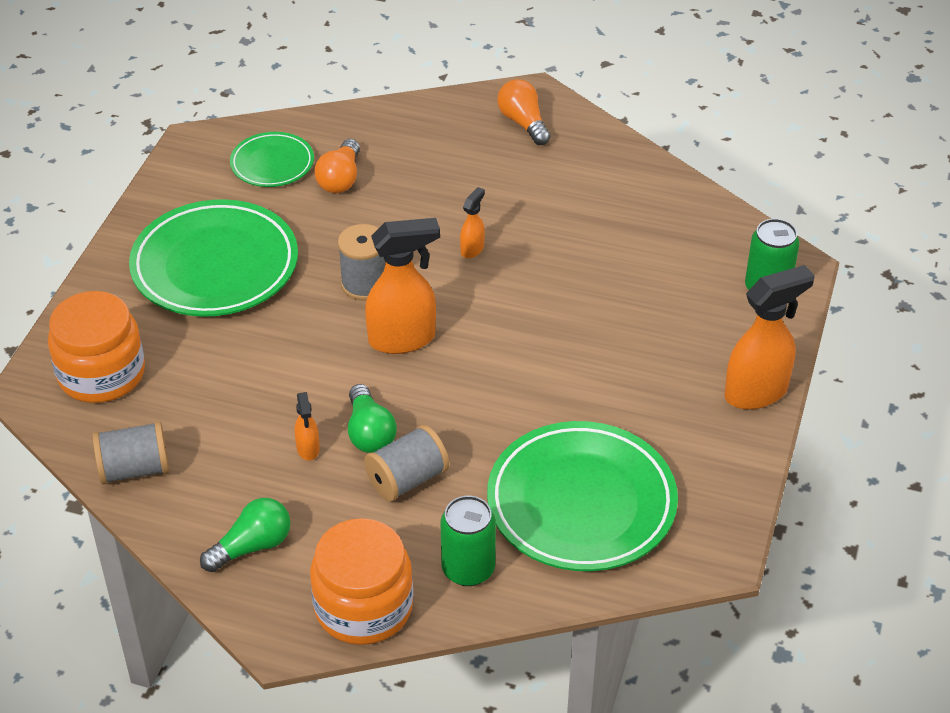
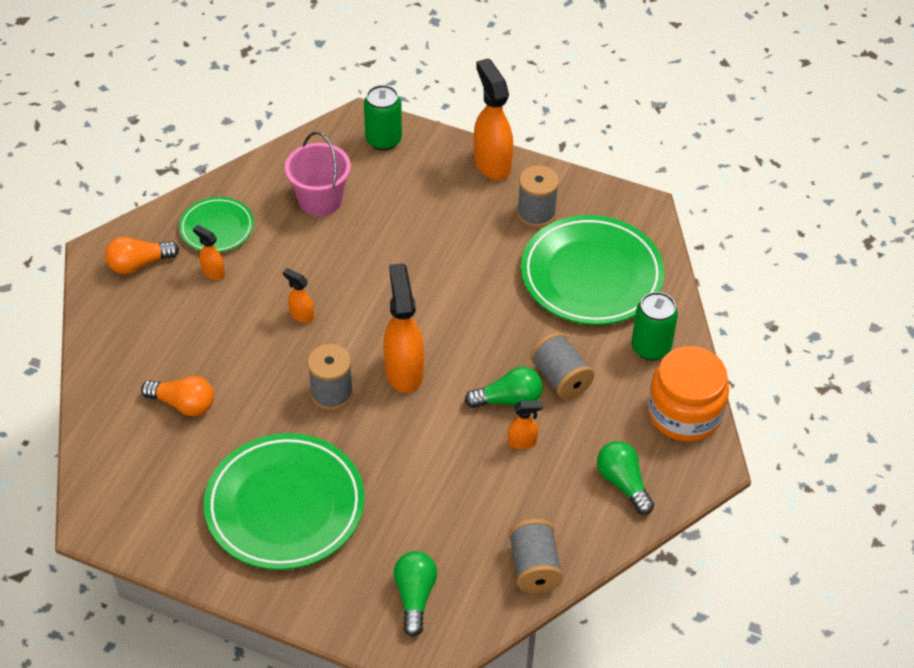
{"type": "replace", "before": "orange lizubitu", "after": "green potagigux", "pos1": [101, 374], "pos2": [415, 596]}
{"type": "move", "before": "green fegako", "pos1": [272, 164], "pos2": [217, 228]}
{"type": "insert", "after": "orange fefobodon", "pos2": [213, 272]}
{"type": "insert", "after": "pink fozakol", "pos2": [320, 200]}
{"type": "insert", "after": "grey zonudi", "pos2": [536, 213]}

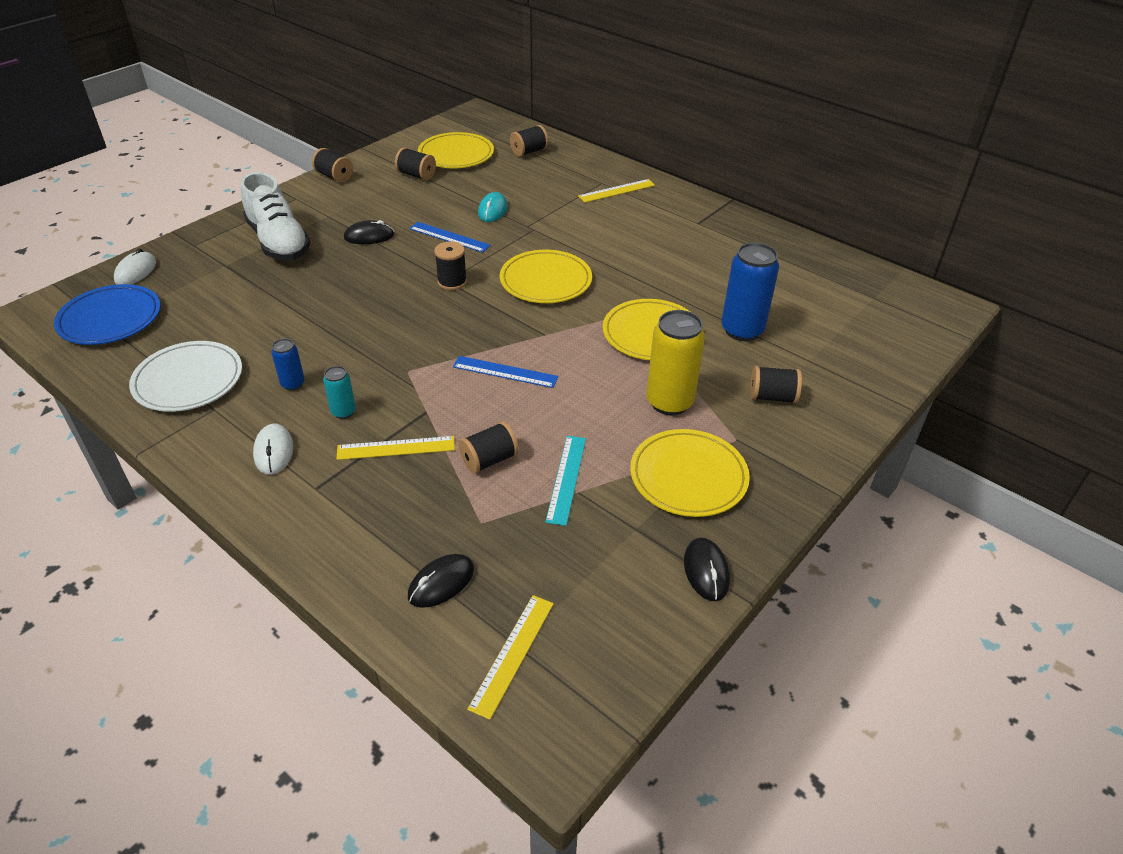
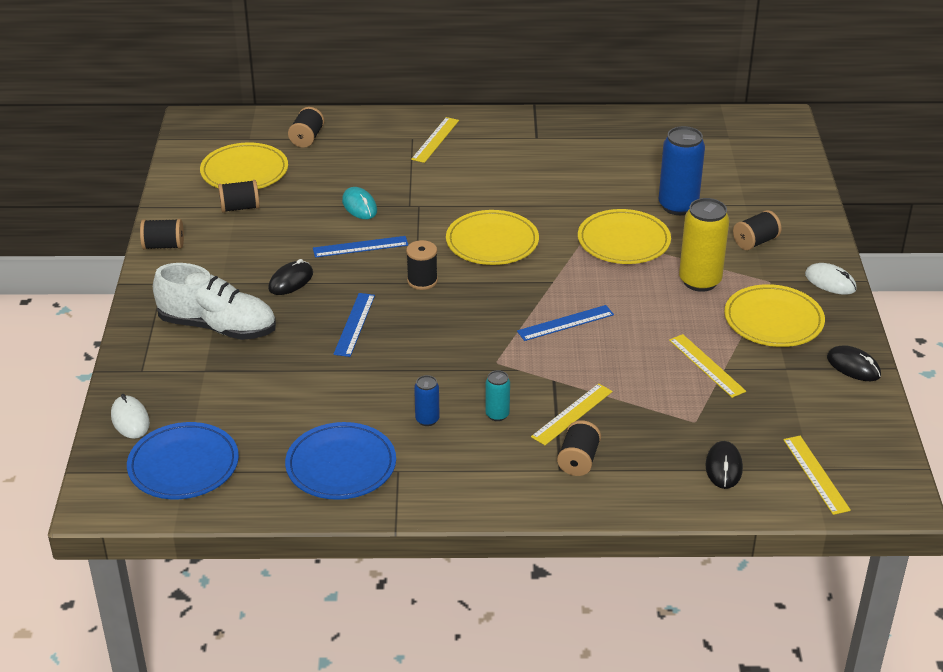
{"type": "recolor", "before": "white fegako", "after": "blue fegako", "pos1": [188, 380], "pos2": [341, 465]}
{"type": "move", "before": "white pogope", "pos1": [274, 451], "pos2": [830, 282]}
{"type": "move", "before": "black zonudi", "pos1": [489, 460], "pos2": [578, 460]}
{"type": "recolor", "before": "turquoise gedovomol", "after": "yellow gedovomol", "pos1": [566, 479], "pos2": [706, 365]}
{"type": "insert", "after": "blue gedovomol", "pos2": [354, 324]}

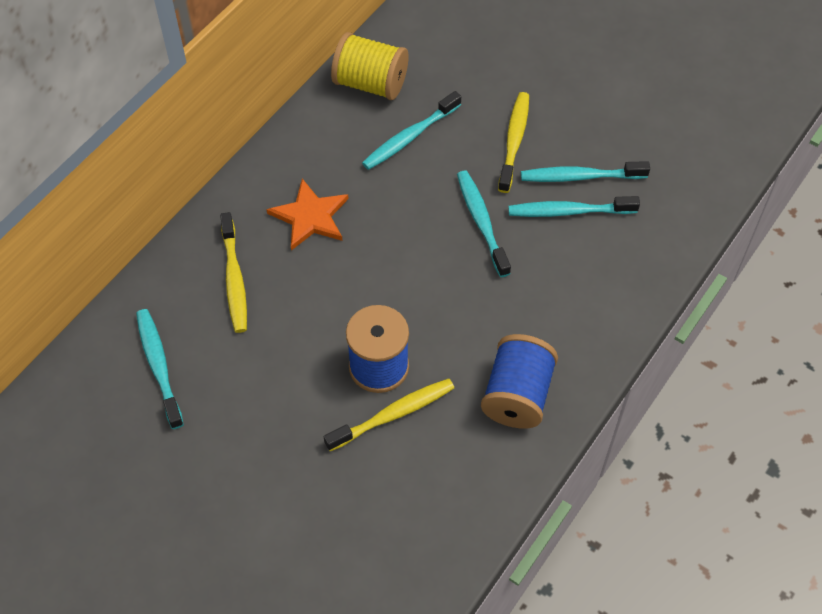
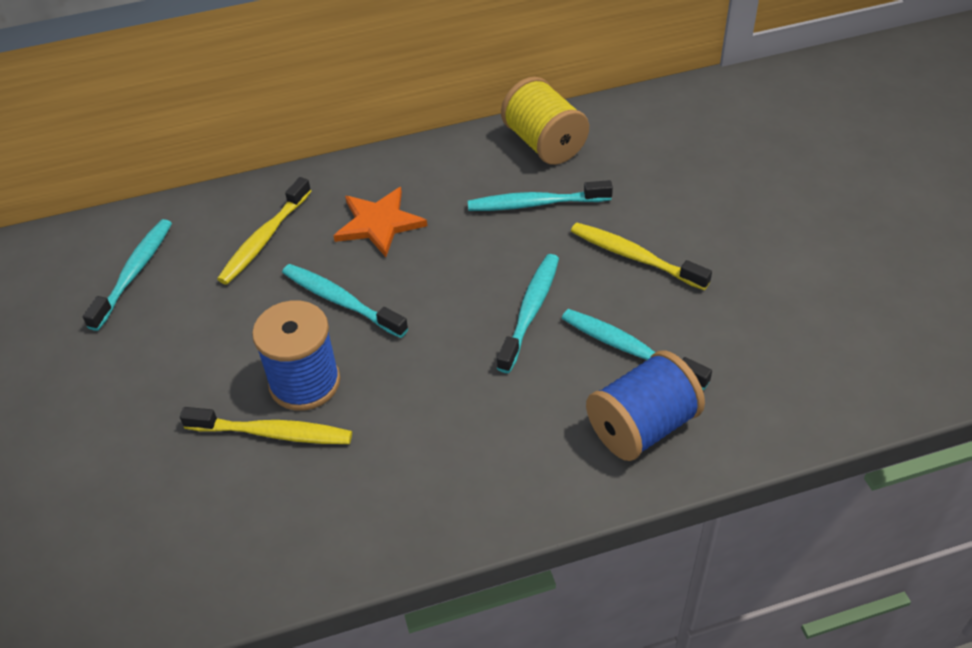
{"type": "move", "before": "blue zonudi", "pos1": [517, 395], "pos2": [642, 427]}
{"type": "rotate", "before": "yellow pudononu", "pos1": [514, 141], "pos2": [635, 257], "turn": -105}
{"type": "move", "before": "turquoise pudononu", "pos1": [580, 177], "pos2": [341, 301]}

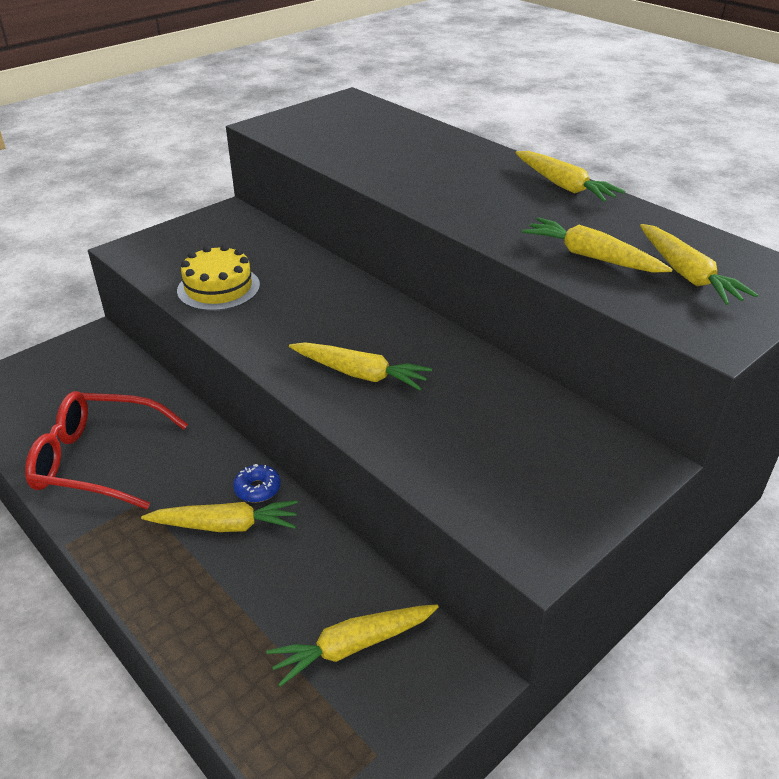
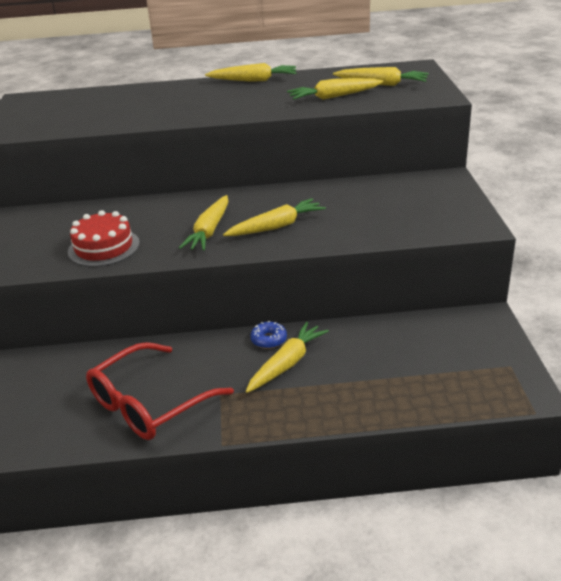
{"type": "recolor", "before": "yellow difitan", "after": "red difitan", "pos1": [218, 288], "pos2": [104, 247]}
{"type": "move", "before": "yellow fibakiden", "pos1": [353, 646], "pos2": [209, 231]}

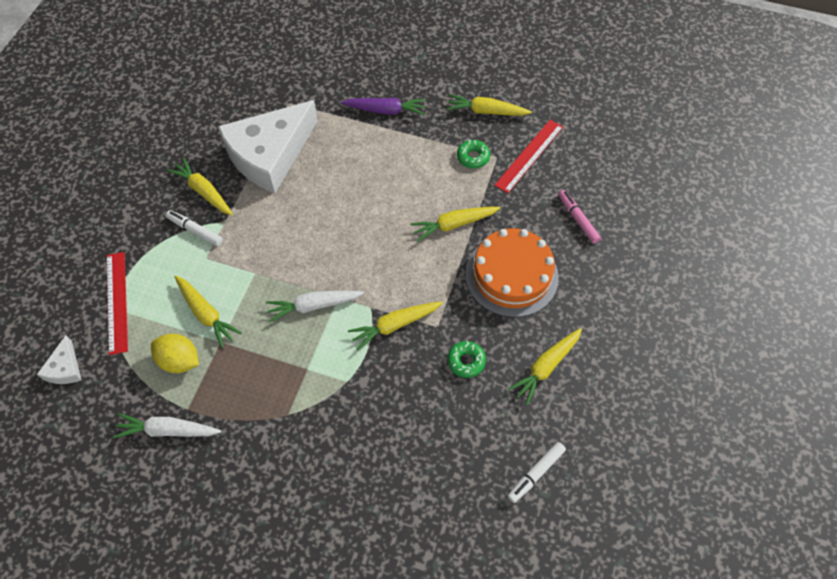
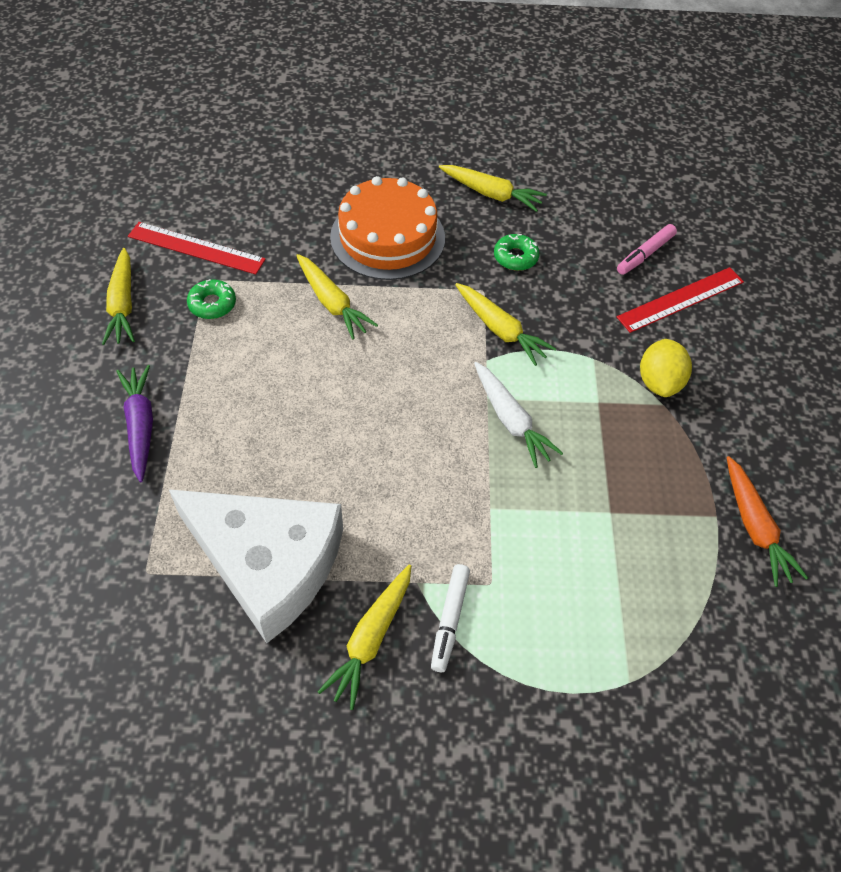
{"type": "delete", "before": "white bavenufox", "pos1": [65, 368]}
{"type": "move", "before": "red gedovomol", "pos1": [117, 302], "pos2": [681, 299]}
{"type": "recolor", "before": "white fibakiden", "after": "orange fibakiden", "pos1": [168, 430], "pos2": [754, 527]}
{"type": "move", "before": "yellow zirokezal", "pos1": [180, 361], "pos2": [659, 382]}
{"type": "delete", "before": "yellow fibakiden", "pos1": [206, 314]}
{"type": "delete", "before": "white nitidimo", "pos1": [535, 473]}
{"type": "move", "before": "pink nitidimo", "pos1": [577, 219], "pos2": [645, 254]}

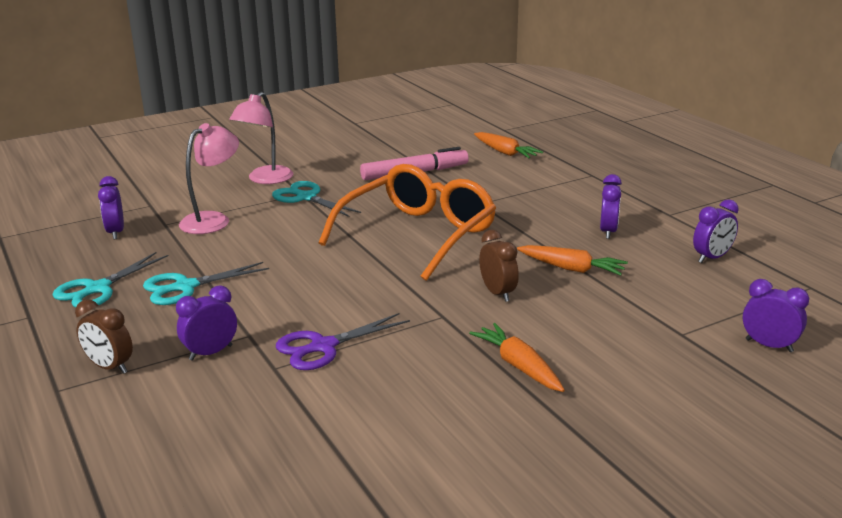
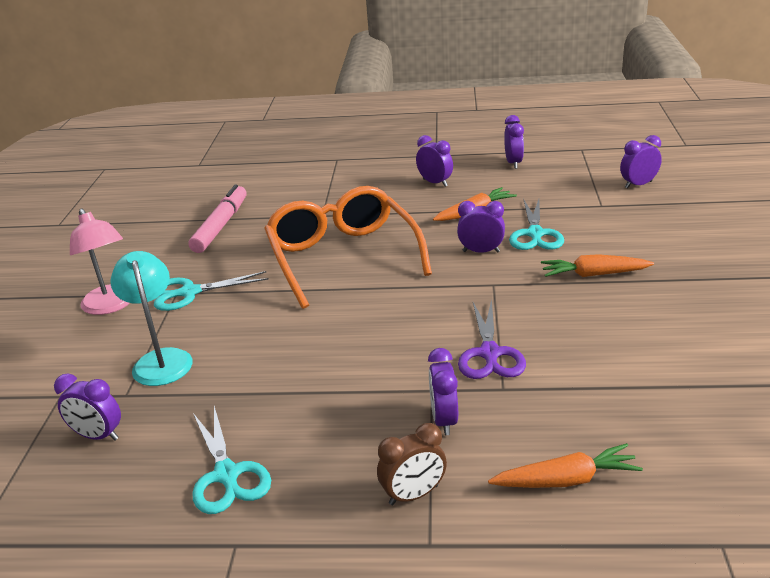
{"type": "move", "before": "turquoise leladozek", "pos1": [185, 287], "pos2": [535, 234]}
{"type": "recolor", "before": "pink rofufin", "after": "turquoise rofufin", "pos1": [213, 220], "pos2": [161, 360]}
{"type": "move", "before": "orange fibakiden", "pos1": [505, 152], "pos2": [566, 480]}
{"type": "recolor", "before": "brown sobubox", "after": "purple sobubox", "pos1": [498, 293], "pos2": [481, 251]}

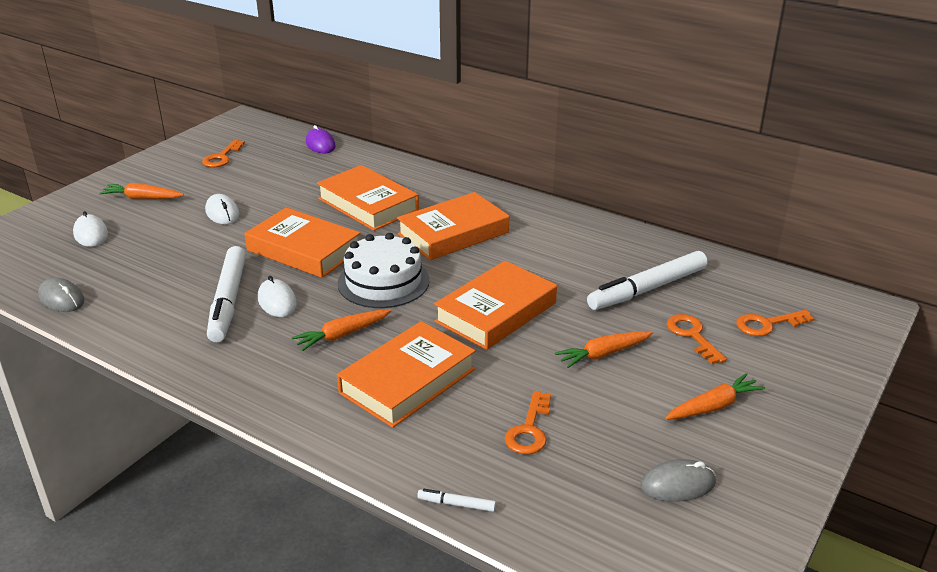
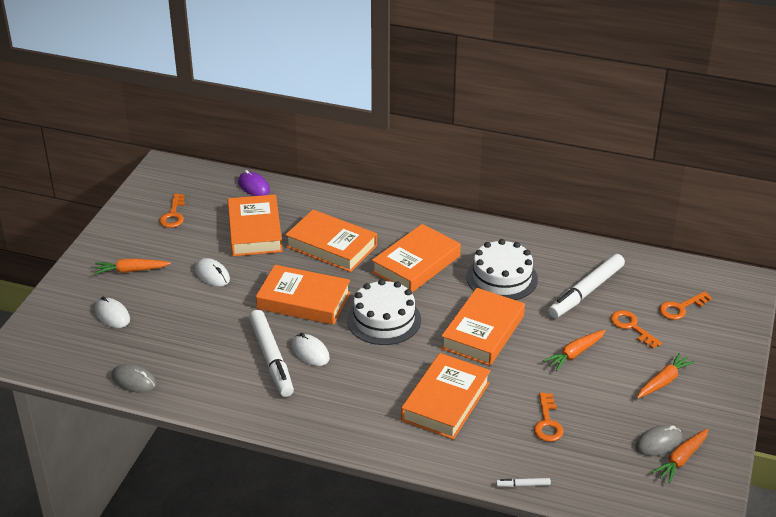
{"type": "move", "before": "orange fibakiden", "pos1": [342, 335], "pos2": [681, 459]}
{"type": "insert", "after": "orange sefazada", "pos2": [255, 231]}
{"type": "insert", "after": "white difitan", "pos2": [502, 278]}

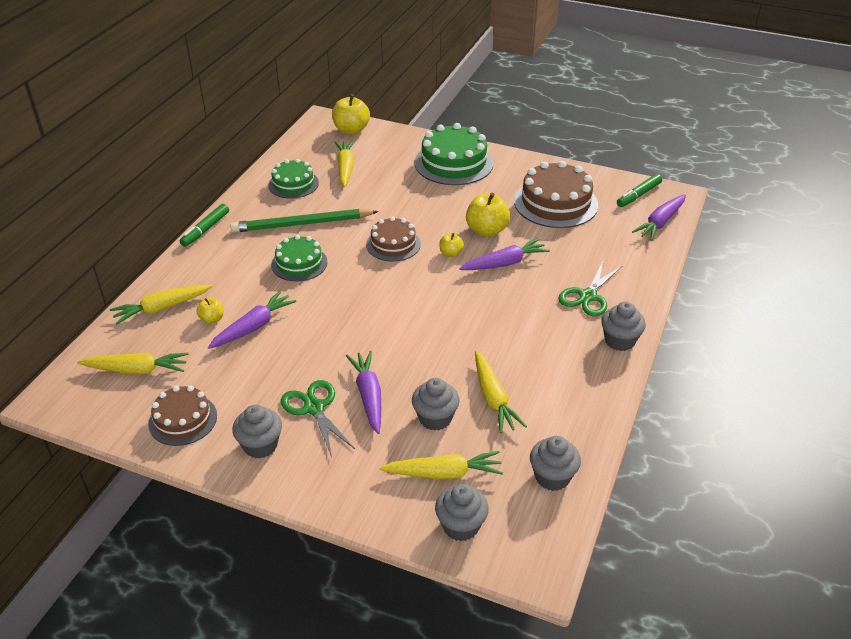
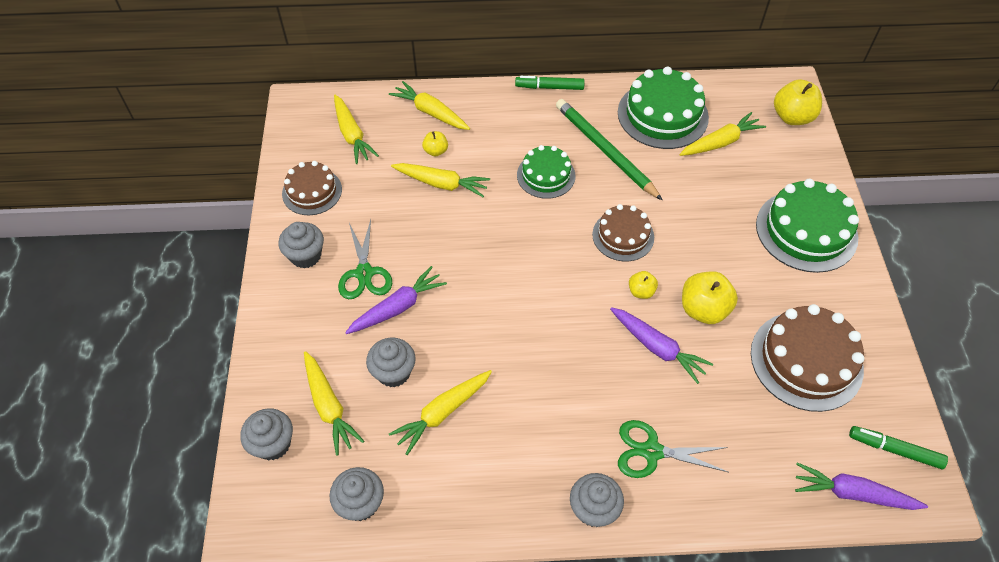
{"type": "recolor", "before": "purple fibakiden", "after": "yellow fibakiden", "pos1": [253, 327], "pos2": [441, 184]}
{"type": "resize", "before": "green difitan", "pos1": [293, 184], "pos2": [662, 115], "scale": 1.63}
{"type": "rotate", "before": "green leladozek", "pos1": [314, 408], "pos2": [364, 273], "turn": 135}

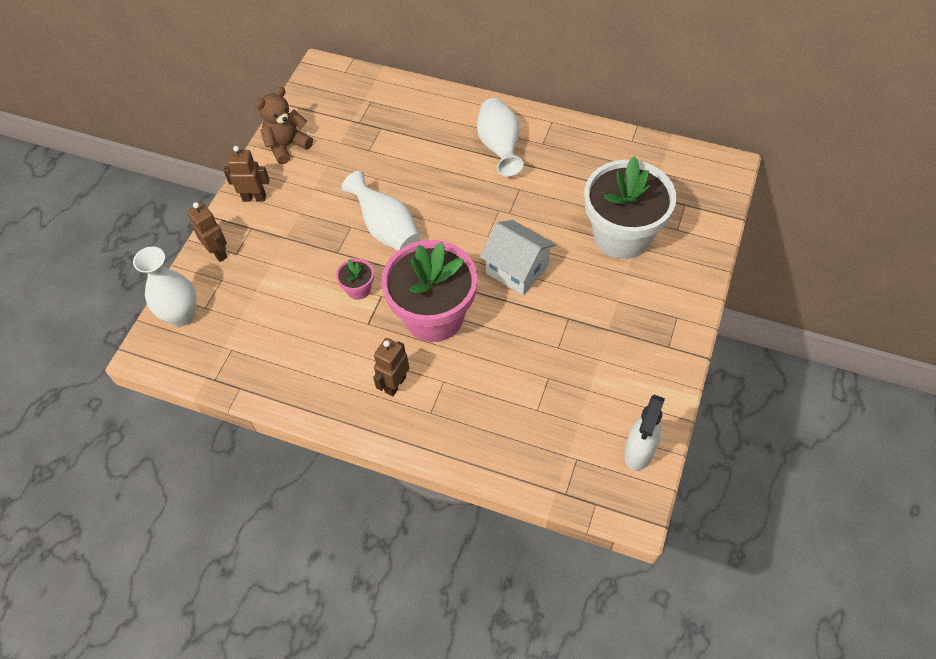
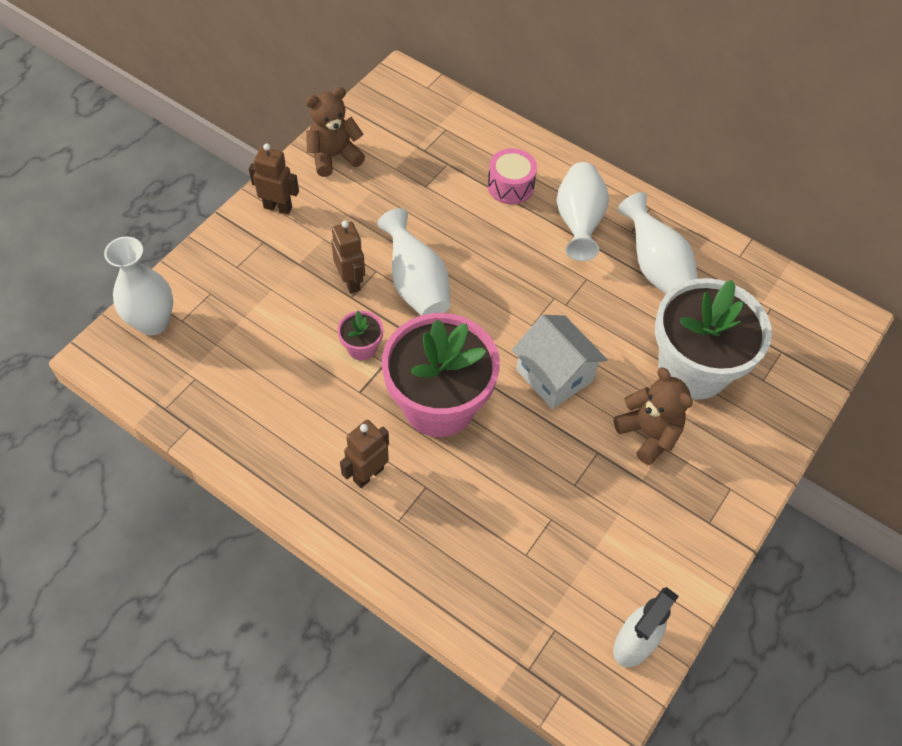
{"type": "move", "before": "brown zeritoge", "pos1": [218, 252], "pos2": [351, 281]}
{"type": "insert", "after": "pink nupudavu", "pos2": [510, 186]}
{"type": "insert", "after": "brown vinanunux", "pos2": [648, 433]}
{"type": "insert", "after": "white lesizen", "pos2": [655, 267]}

